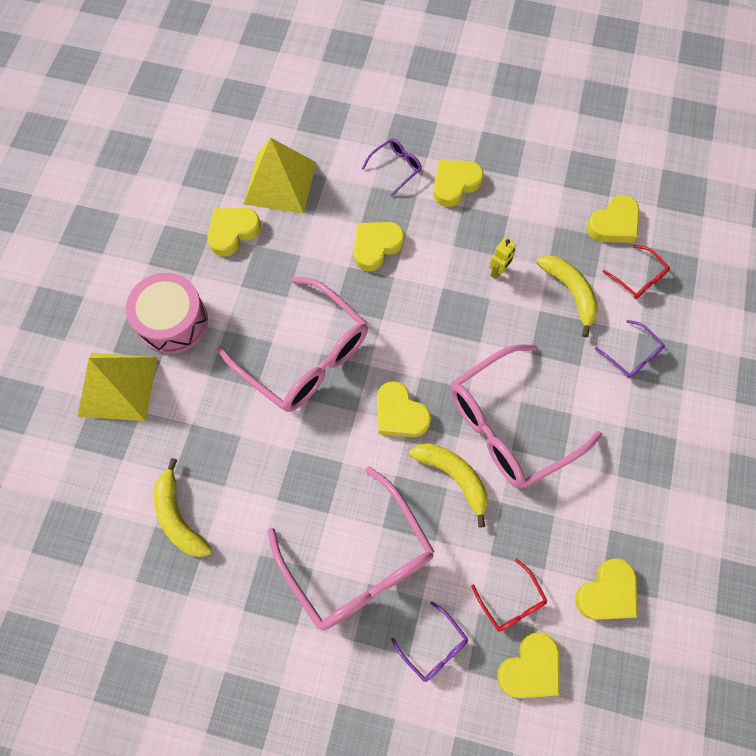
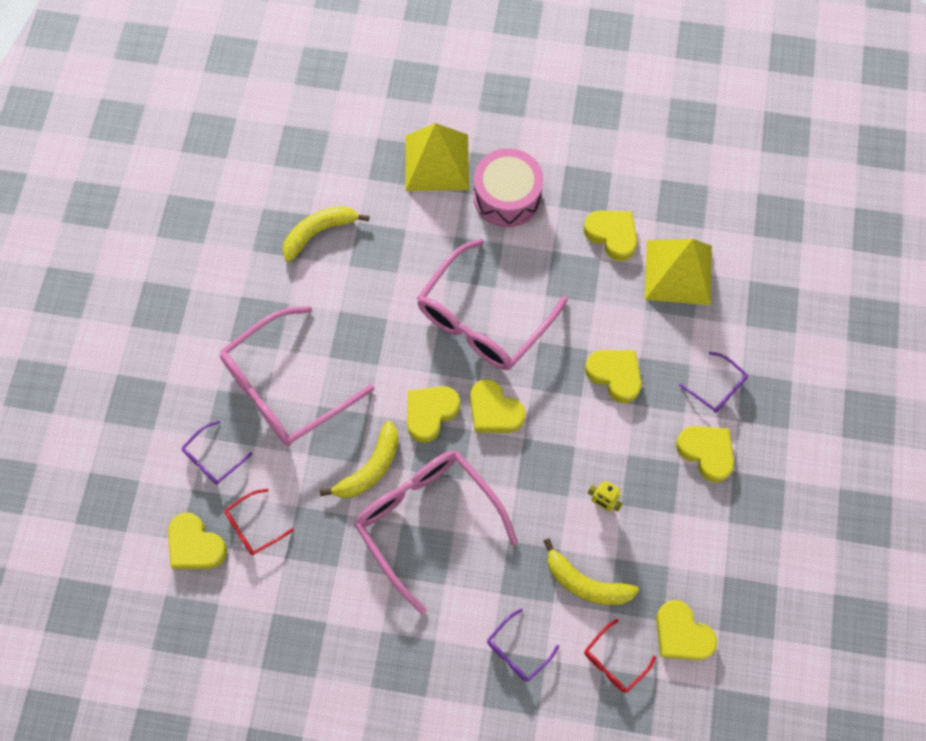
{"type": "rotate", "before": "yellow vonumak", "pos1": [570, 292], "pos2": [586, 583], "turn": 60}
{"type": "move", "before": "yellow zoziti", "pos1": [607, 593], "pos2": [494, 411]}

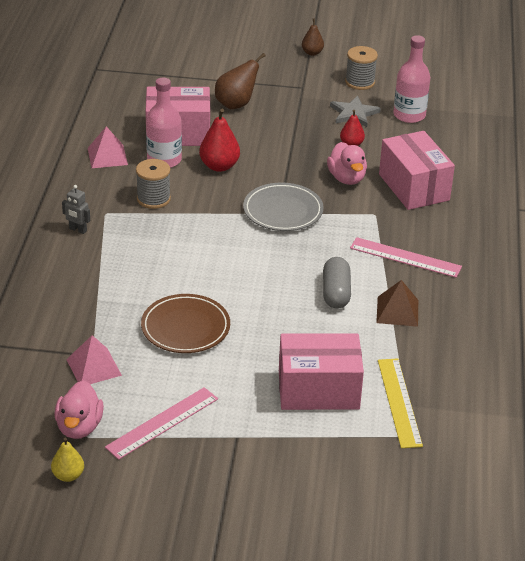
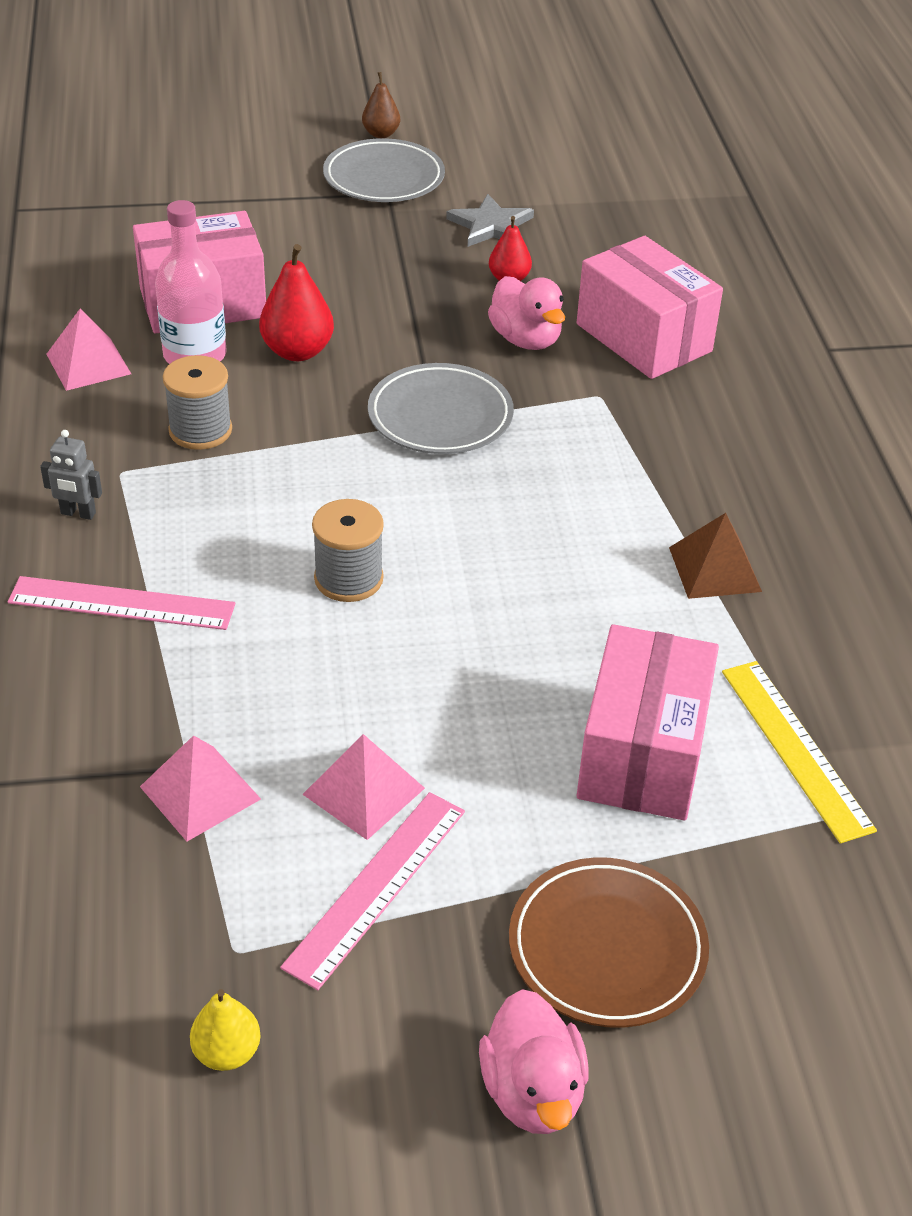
{"type": "move", "before": "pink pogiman", "pos1": [79, 427], "pos2": [532, 1091]}
{"type": "move", "before": "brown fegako", "pos1": [185, 328], "pos2": [607, 947]}
{"type": "delete", "before": "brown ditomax", "pos1": [236, 104]}
{"type": "rotate", "before": "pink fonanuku", "pos1": [318, 390], "pos2": [642, 753], "turn": -60}
{"type": "delete", "before": "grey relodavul", "pos1": [336, 293]}
{"type": "move", "before": "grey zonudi", "pos1": [360, 82], "pos2": [348, 579]}
{"type": "move", "before": "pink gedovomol", "pos1": [405, 257], "pos2": [122, 603]}
{"type": "delete", "before": "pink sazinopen", "pos1": [409, 115]}
{"type": "insert", "after": "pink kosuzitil", "pos2": [364, 791]}
{"type": "insert", "after": "grey fegako", "pos2": [384, 178]}

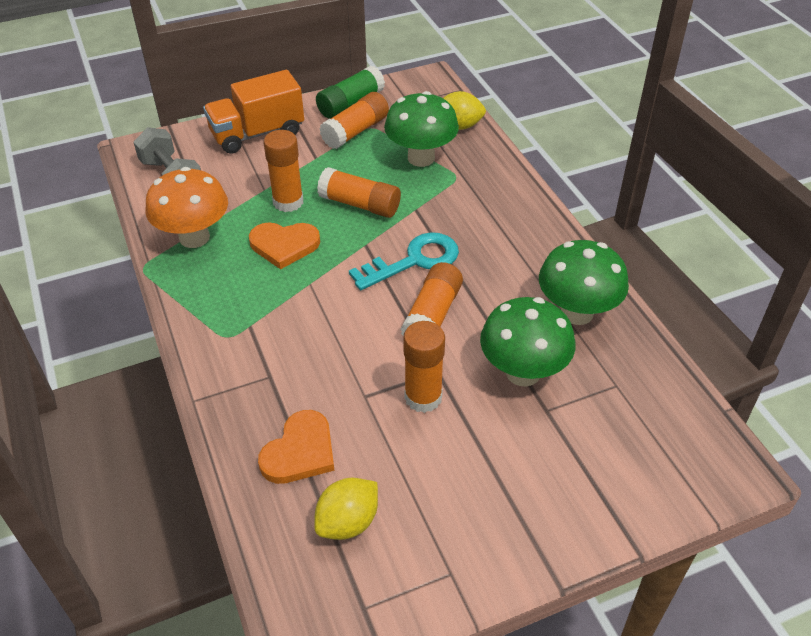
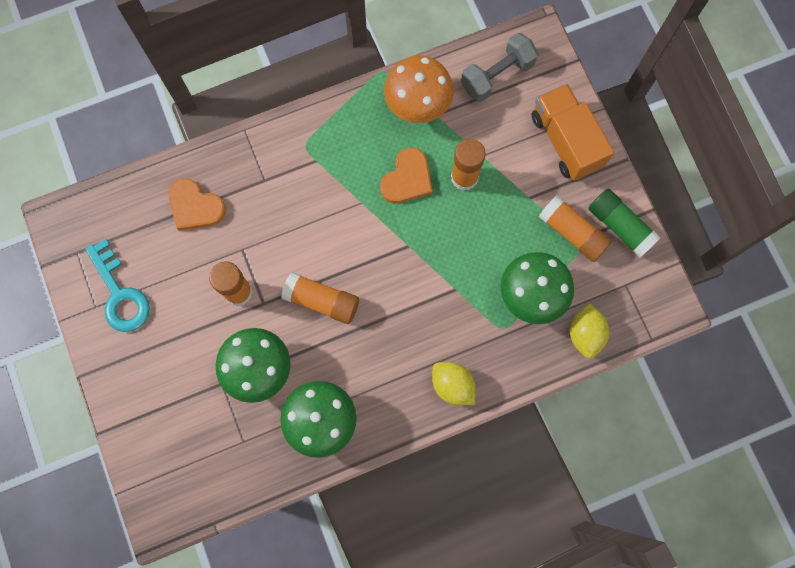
{"type": "rotate", "before": "orange zoziti", "pos1": [284, 245], "pos2": [407, 179], "turn": -150}
{"type": "move", "before": "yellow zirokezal", "pos1": [348, 522], "pos2": [452, 385]}
{"type": "delete", "before": "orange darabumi", "pos1": [360, 204]}
{"type": "move", "before": "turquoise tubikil", "pos1": [414, 261], "pos2": [120, 294]}

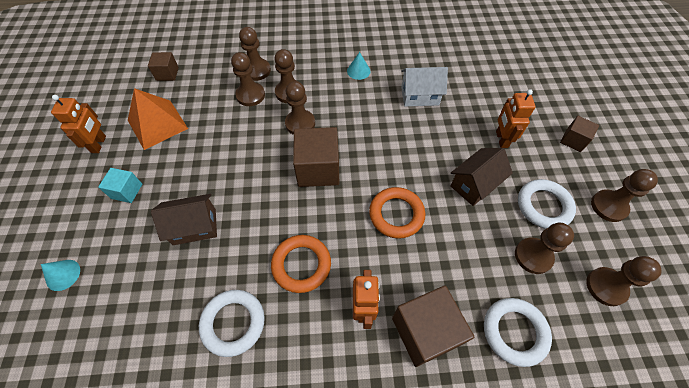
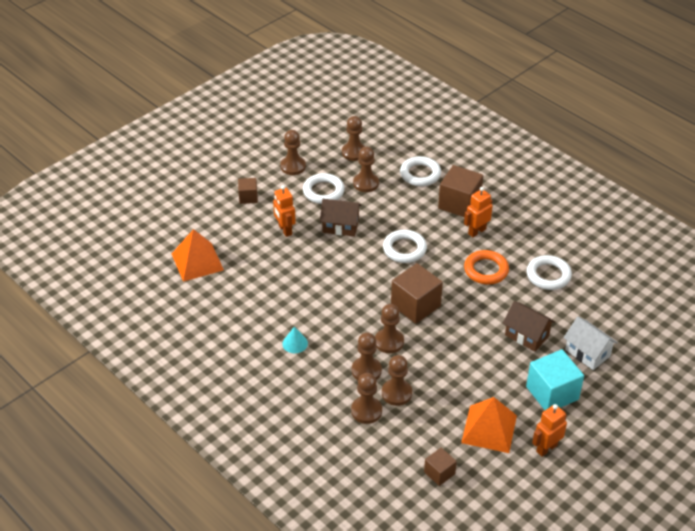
{"type": "delete", "before": "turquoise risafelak", "pos1": [63, 275]}
{"type": "resize", "before": "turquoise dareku", "pos1": [127, 191], "pos2": [552, 393], "scale": 1.81}
{"type": "recolor", "before": "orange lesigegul", "after": "white lesigegul", "pos1": [396, 214], "pos2": [404, 249]}
{"type": "move", "before": "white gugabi", "pos1": [420, 96], "pos2": [587, 353]}
{"type": "rotate", "before": "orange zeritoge", "pos1": [501, 139], "pos2": [285, 230], "turn": 105}
{"type": "insert", "after": "orange kosuzitil", "pos2": [197, 261]}

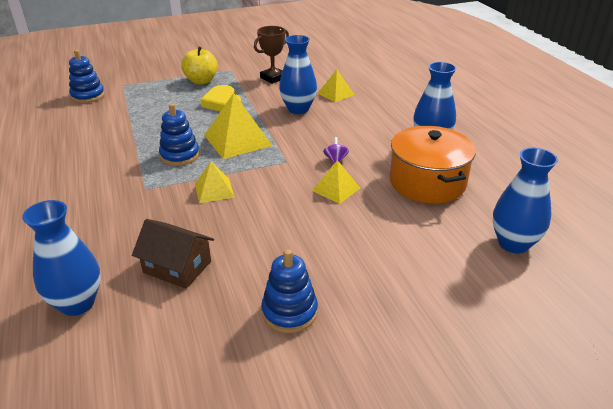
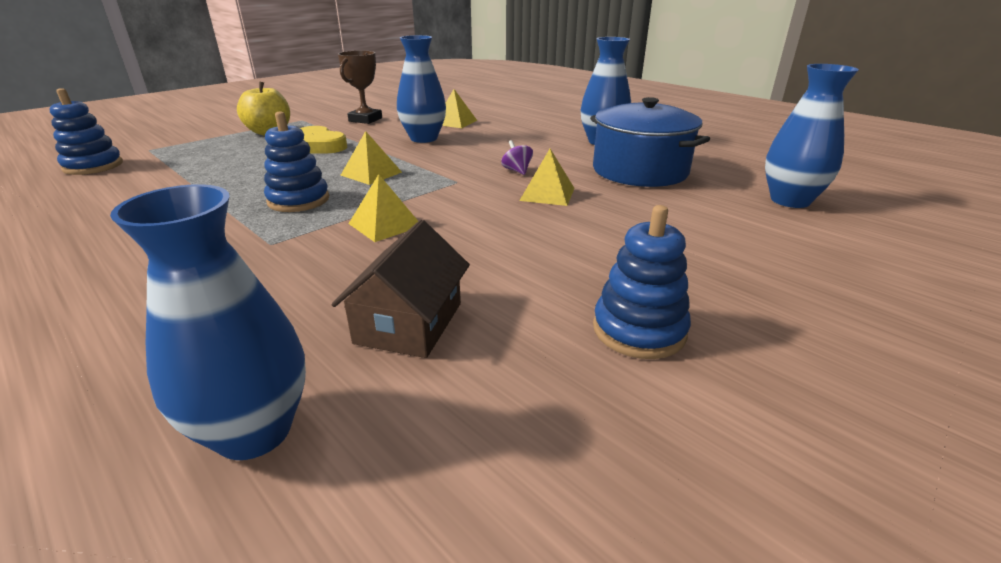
{"type": "rotate", "before": "brown gugabi", "pos1": [177, 267], "pos2": [409, 323], "turn": -75}
{"type": "resize", "before": "yellow kosuzitil", "pos1": [237, 140], "pos2": [371, 173], "scale": 0.59}
{"type": "recolor", "before": "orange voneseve", "after": "blue voneseve", "pos1": [427, 182], "pos2": [640, 171]}

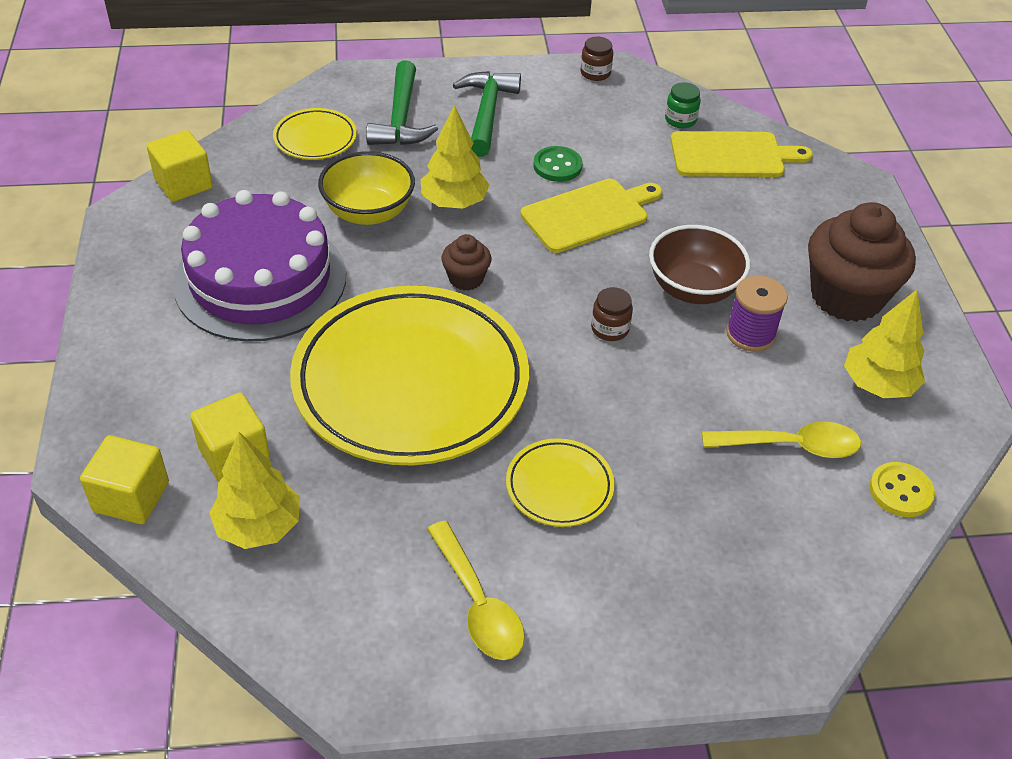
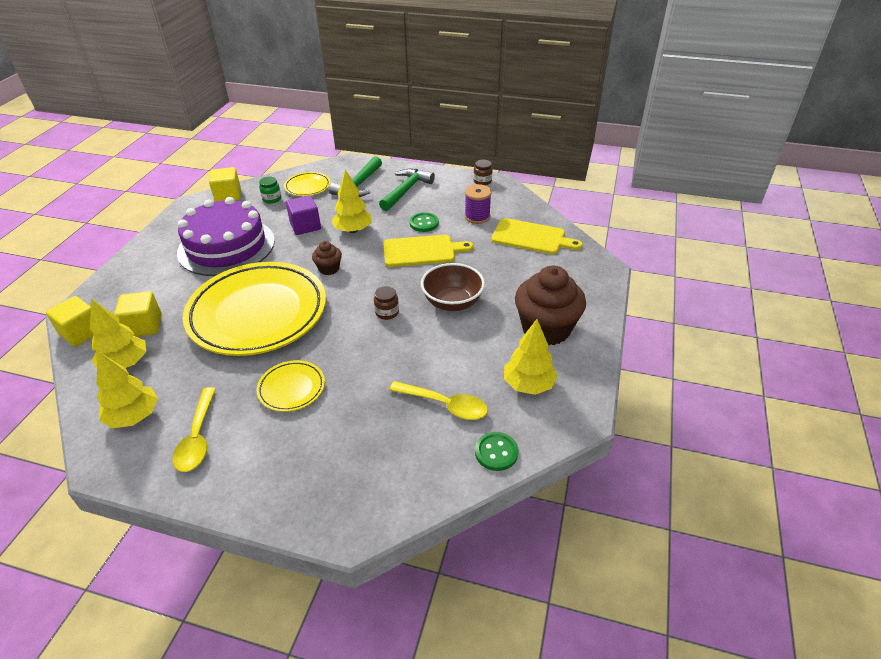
{"type": "replace", "before": "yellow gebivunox", "after": "purple dareku", "pos1": [368, 212], "pos2": [305, 226]}
{"type": "move", "before": "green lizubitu", "pos1": [680, 120], "pos2": [272, 199]}
{"type": "move", "before": "purple zonudi", "pos1": [750, 334], "pos2": [477, 217]}
{"type": "recolor", "before": "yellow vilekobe", "after": "green vilekobe", "pos1": [900, 491], "pos2": [496, 452]}
{"type": "insert", "after": "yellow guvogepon", "pos2": [134, 416]}

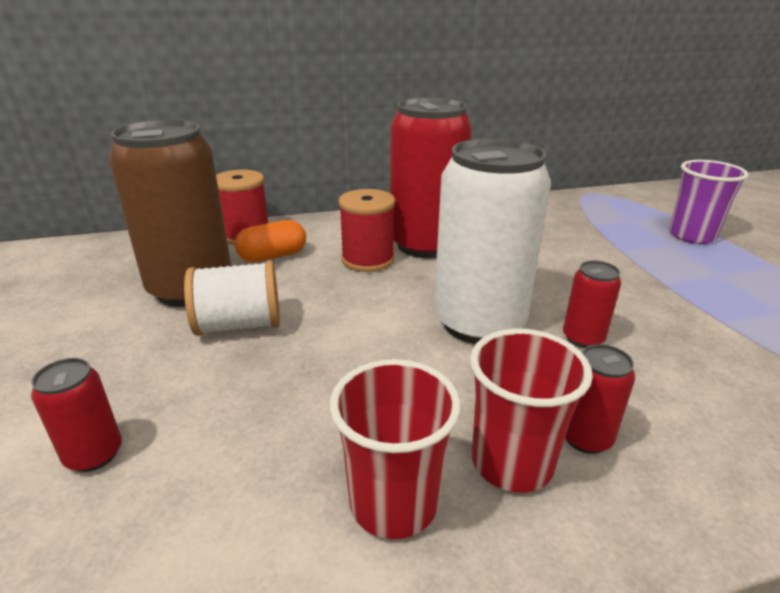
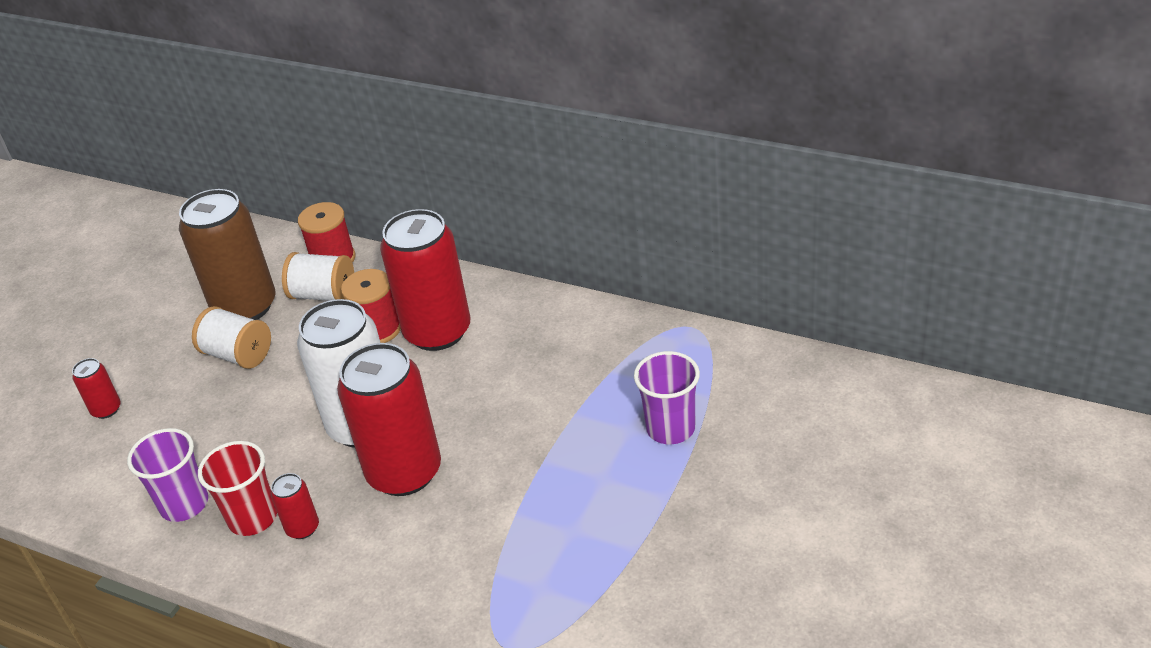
{"type": "replace", "before": "orange relodavul", "after": "white zonudi", "pos1": [273, 256], "pos2": [323, 295]}
{"type": "recolor", "before": "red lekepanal", "after": "purple lekepanal", "pos1": [393, 503], "pos2": [184, 504]}
{"type": "resize", "before": "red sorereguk", "pos1": [583, 338], "pos2": [404, 472], "scale": 2.29}

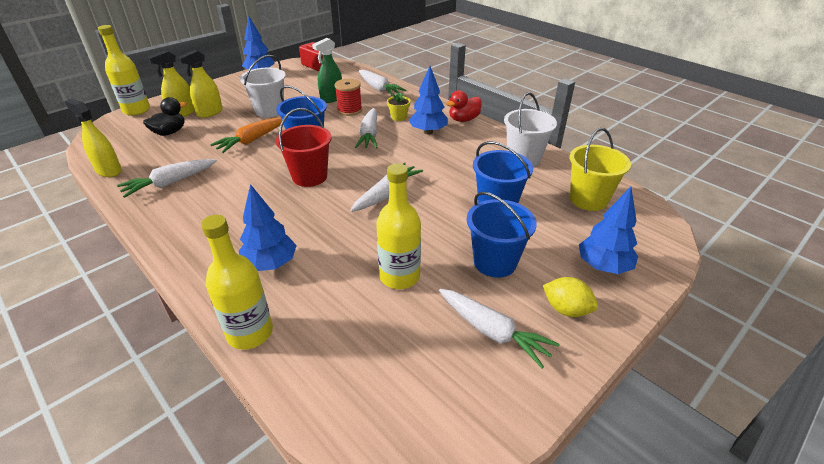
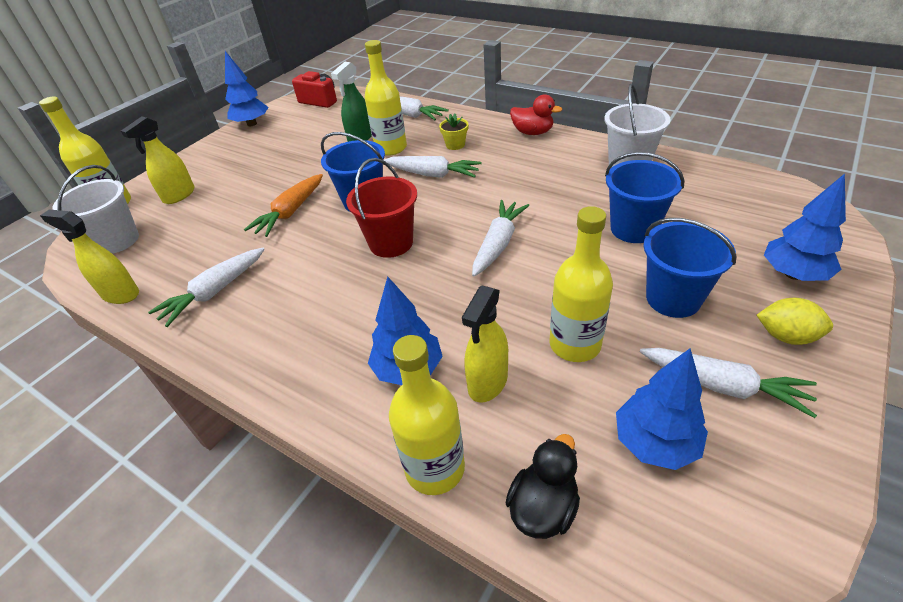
{"type": "move", "before": "black pogiman", "pos1": [169, 132], "pos2": [543, 507]}
{"type": "move", "before": "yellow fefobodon", "pos1": [210, 113], "pos2": [487, 382]}
{"type": "move", "before": "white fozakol", "pos1": [269, 110], "pos2": [117, 241]}
{"type": "replace", "before": "red zonudi", "after": "yellow sazinopen", "pos1": [349, 110], "pos2": [391, 148]}
{"type": "rotate", "before": "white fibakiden", "pos1": [369, 135], "pos2": [433, 174], "turn": -60}
{"type": "move", "before": "blue guvogepon", "pos1": [428, 132], "pos2": [655, 442]}
{"type": "rotate", "before": "red pogiman", "pos1": [463, 119], "pos2": [532, 132], "turn": -105}
{"type": "delete", "before": "yellow fozakol", "pos1": [588, 199]}

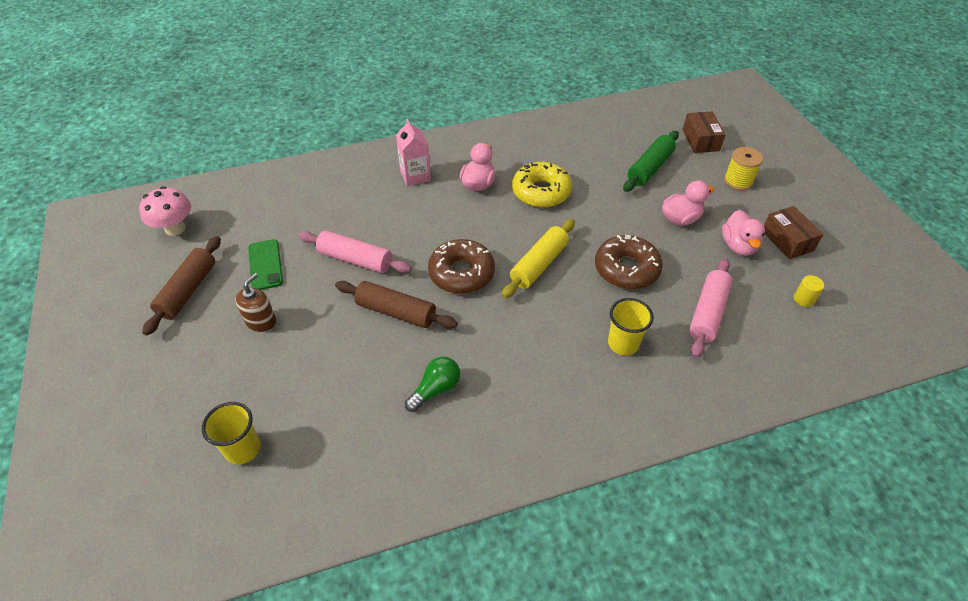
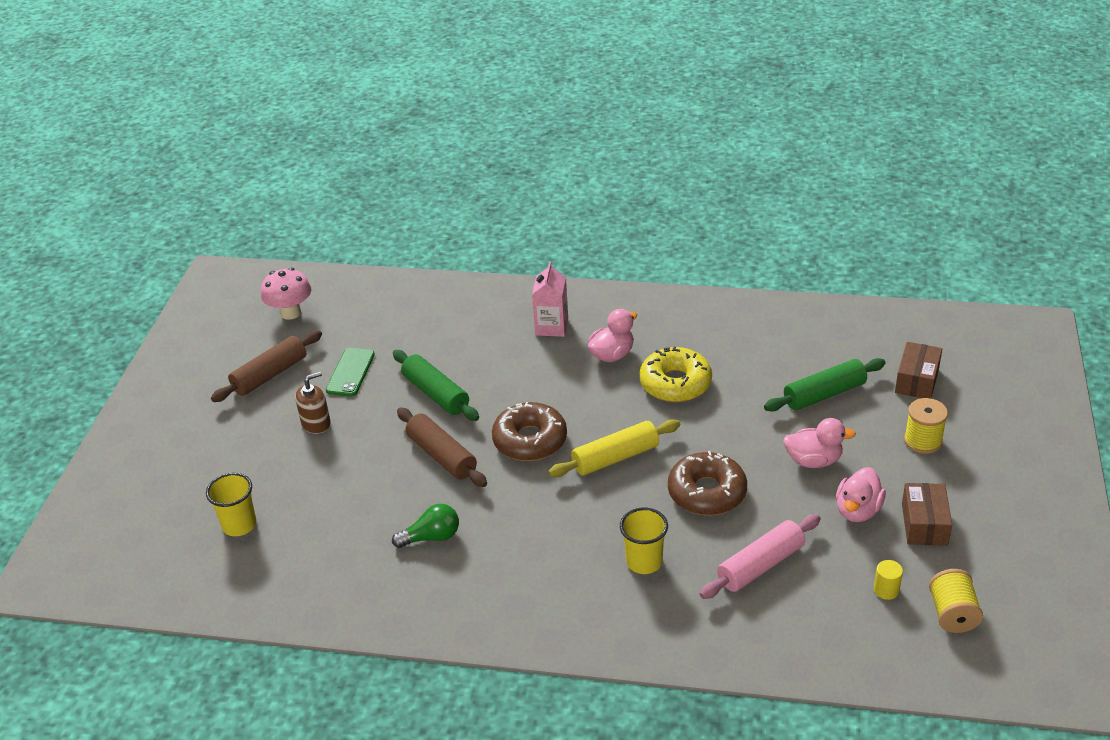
{"type": "recolor", "before": "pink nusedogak", "after": "green nusedogak", "pos1": [355, 259], "pos2": [436, 394]}
{"type": "insert", "after": "yellow zonudi", "pos2": [952, 614]}

